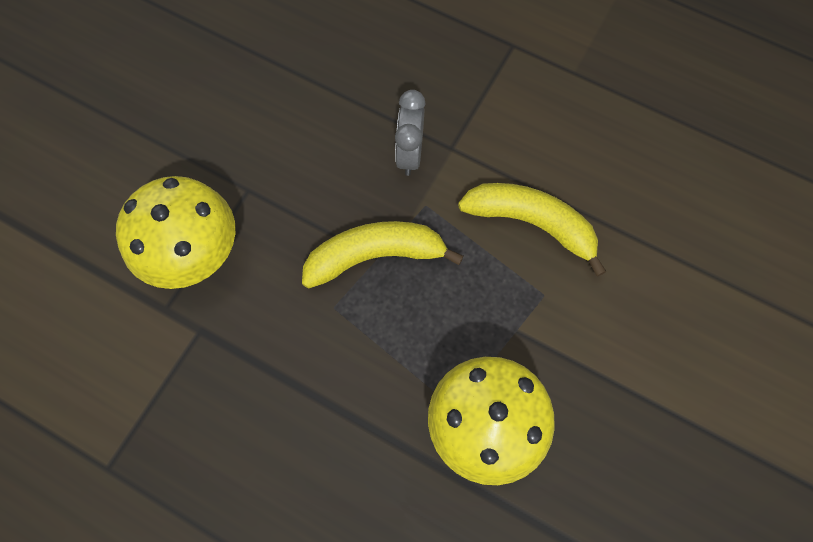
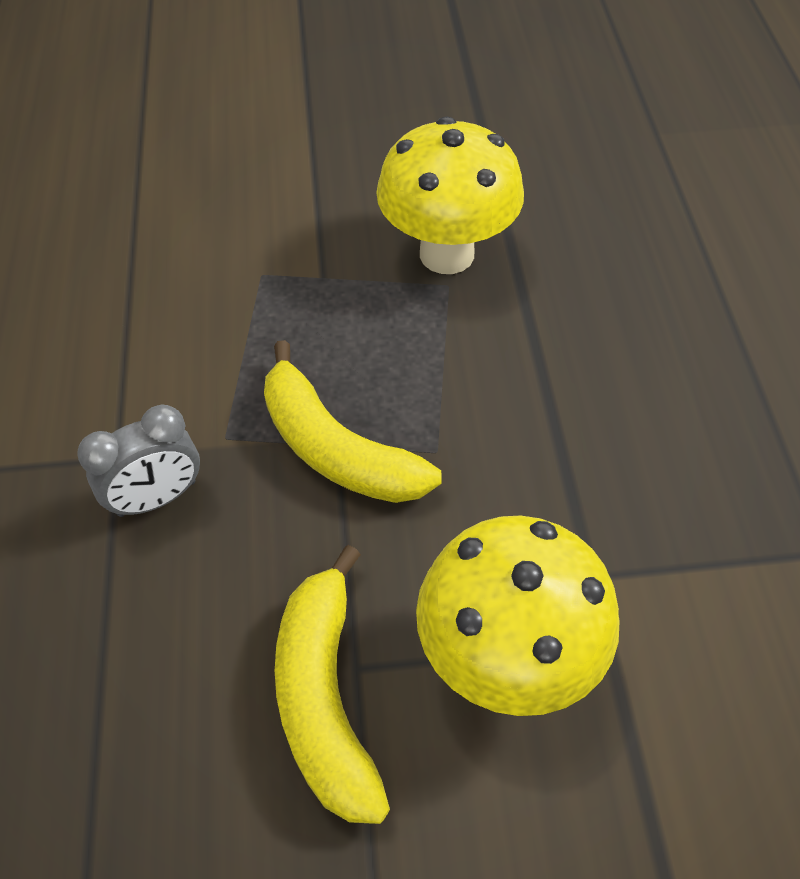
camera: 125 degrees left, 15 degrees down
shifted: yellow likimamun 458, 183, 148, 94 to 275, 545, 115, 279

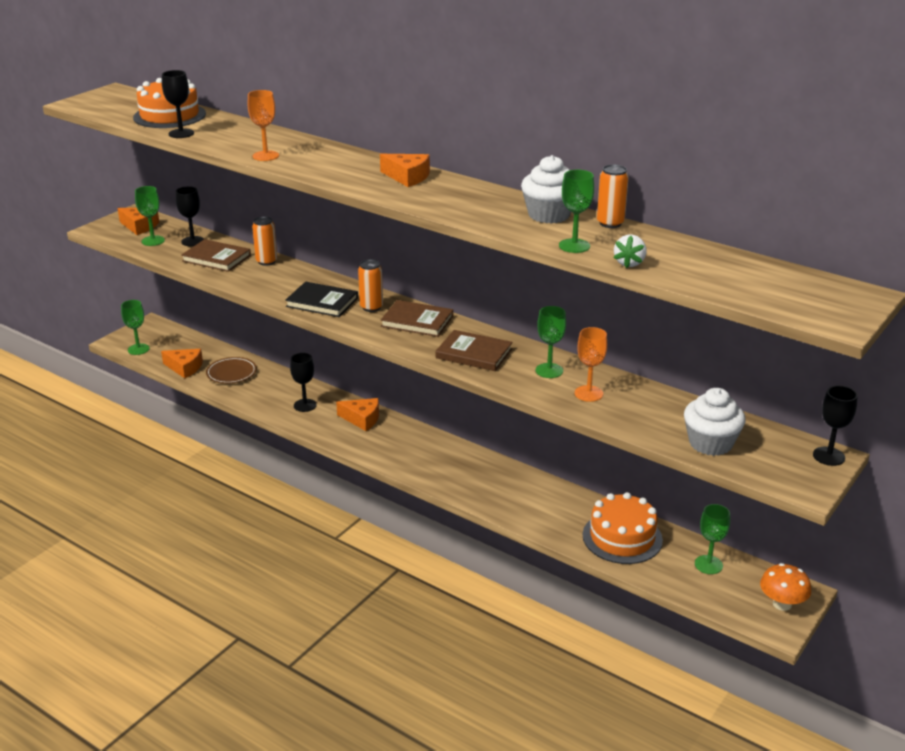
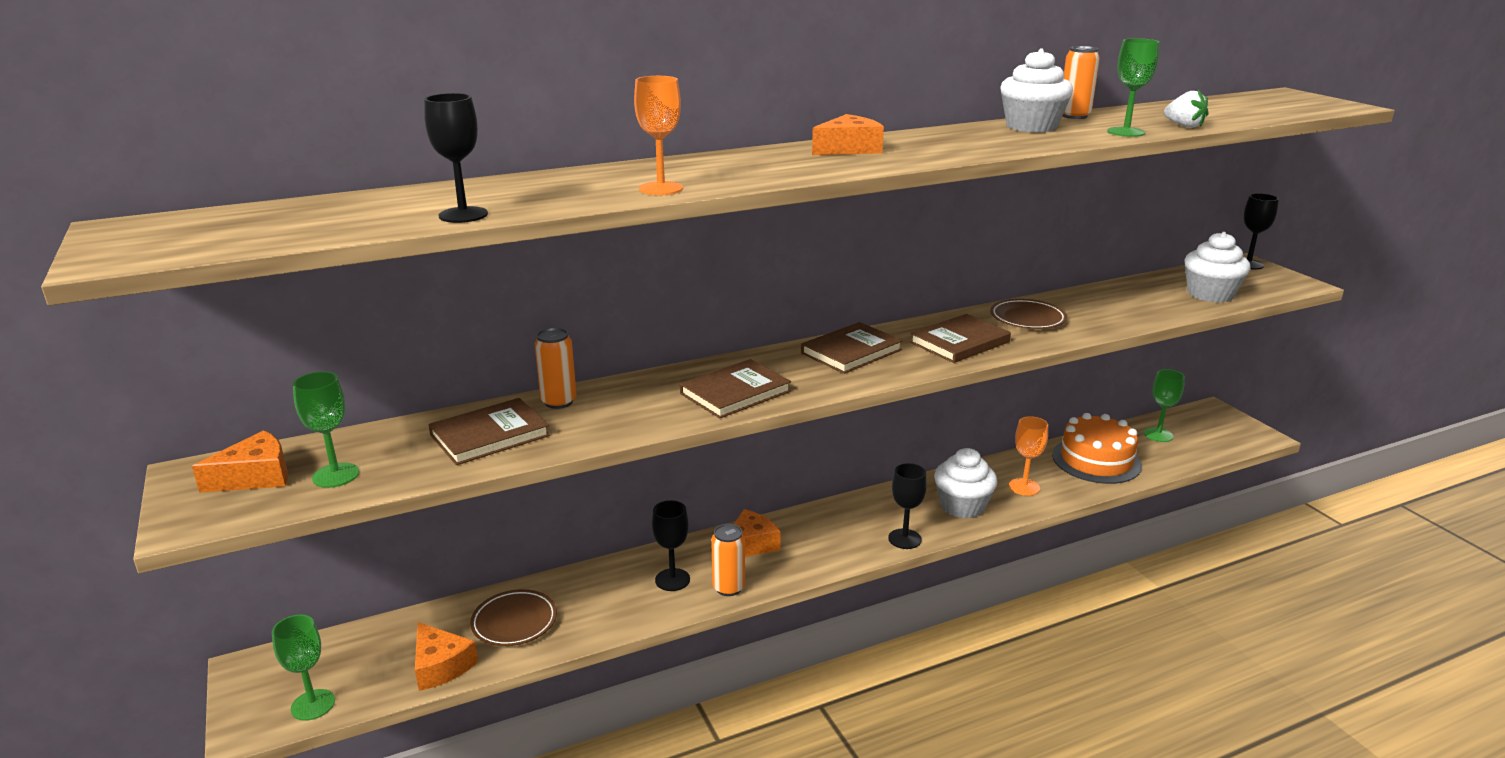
camera: 60 degrees left, 5 degrees down
gone: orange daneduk 133, 78, 73, 50; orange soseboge 760, 563, 51, 48
new: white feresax 934, 448, 63, 70
shifted: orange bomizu 358, 259, 25, 53 to 711, 524, 34, 72; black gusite 176, 186, 28, 60 to 888, 463, 39, 86; orange gusite 575, 327, 32, 75 to 1009, 416, 39, 80
swapped: green gusite 536, 306, 30, 72 to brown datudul 990, 299, 77, 30
repainted: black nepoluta 285, 282, 73, 35 to brown nepoluta 680, 359, 111, 60
rotated: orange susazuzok 161, 349, 42, 29 = 415, 622, 63, 69 90 degrees clockwise

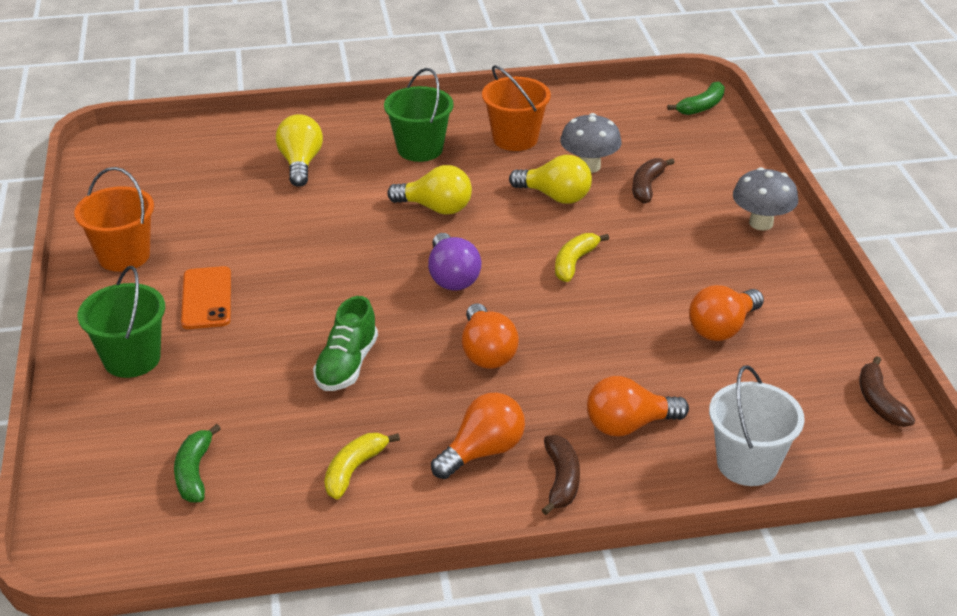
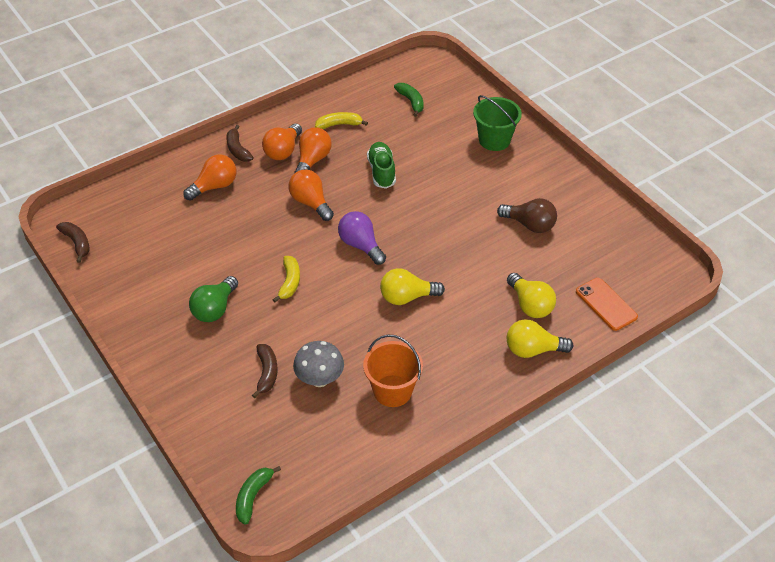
camera: 155 degrees right, 10 degrees up
gone: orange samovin 74, 167, 80, 105; green samovin 384, 68, 70, 94; white samovin 709, 365, 95, 121; grey soseboge 733, 167, 65, 63
new: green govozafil 189, 276, 49, 46; brown govozafil 497, 198, 60, 35
shifted: orange govozafil 689, 285, 75, 56 to 294, 127, 38, 46; yellow govozafil 509, 155, 83, 49 to 507, 319, 66, 39; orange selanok 181, 266, 50, 63 to 576, 278, 62, 53
rotated: yellow likimamun 324, 433, 76, 66 = 315, 112, 53, 17 105 degrees counterclockwise

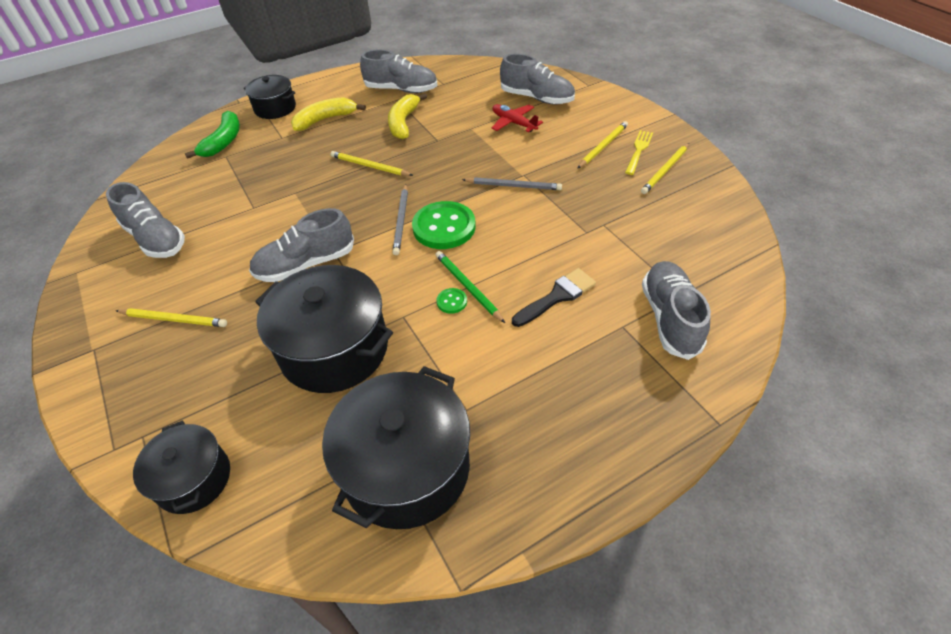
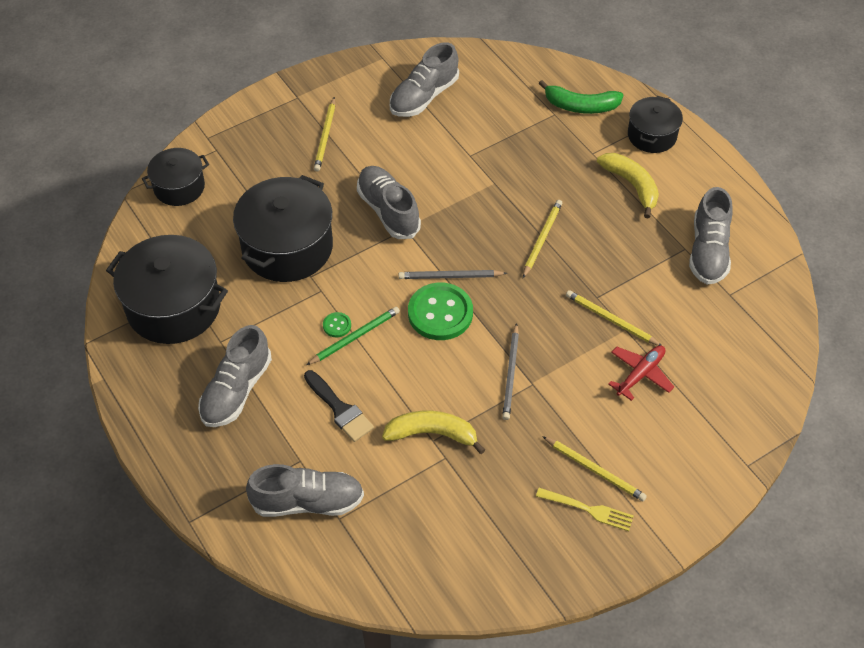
camera: 85 degrees right, 5 degrees up
shifted: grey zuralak 500, 54, 75, 51 to 198, 325, 74, 102; yellow likimamun 388, 93, 39, 46 to 382, 411, 103, 43; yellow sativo 641, 143, 48, 51 to 566, 290, 96, 56

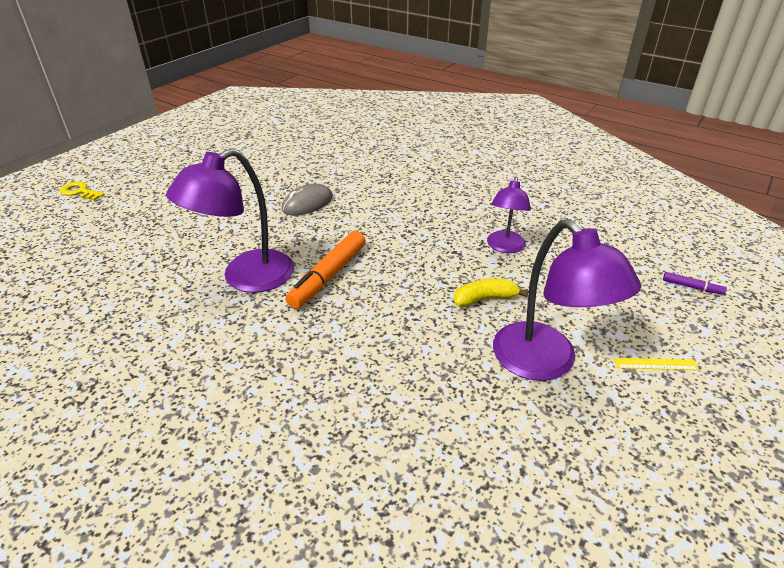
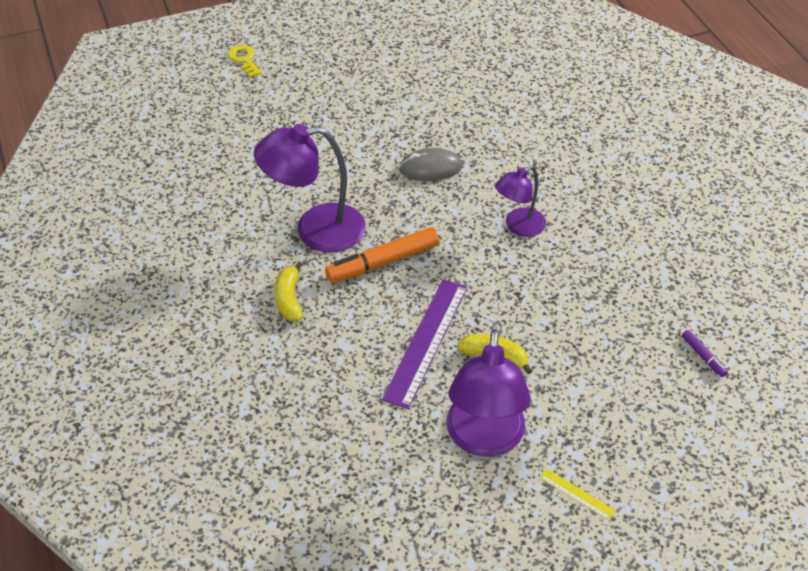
camera: 35 degrees right, 10 degrees up
new: yellow likimamun 275, 262, 28, 60; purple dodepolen 382, 279, 85, 130
shifted: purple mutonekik 487, 176, 44, 77 to 495, 165, 51, 72; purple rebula 663, 272, 64, 23 to 682, 330, 46, 47

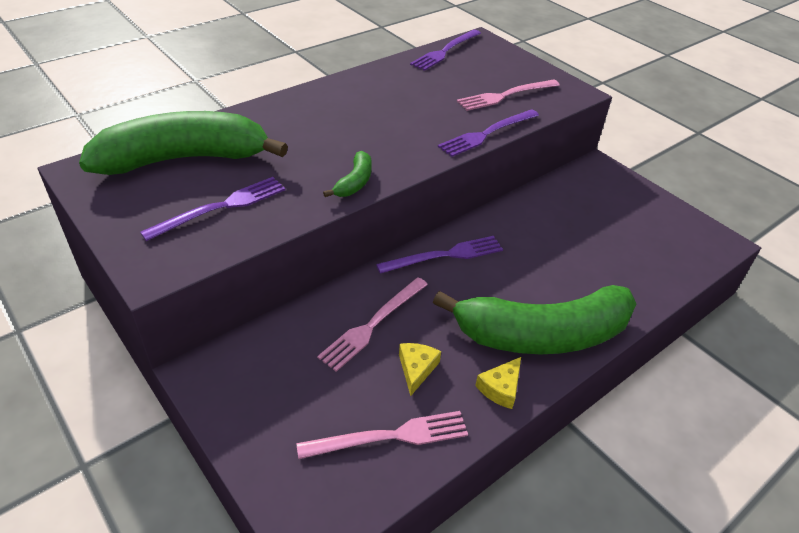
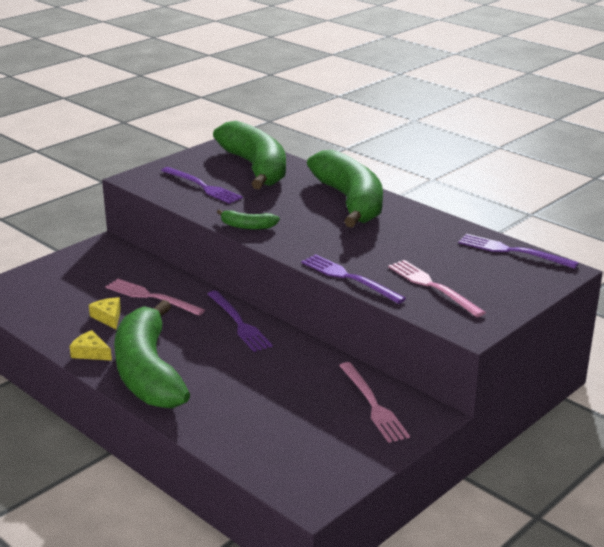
camera: 85 degrees right, 15 degrees down
new: green likimamun 307, 150, 76, 78
shifted: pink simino 296, 411, 172, 48 to 339, 362, 71, 81
rotated: yellow susazuzok 399, 343, 42, 53 = 89, 297, 32, 32 120 degrees counterclockwise

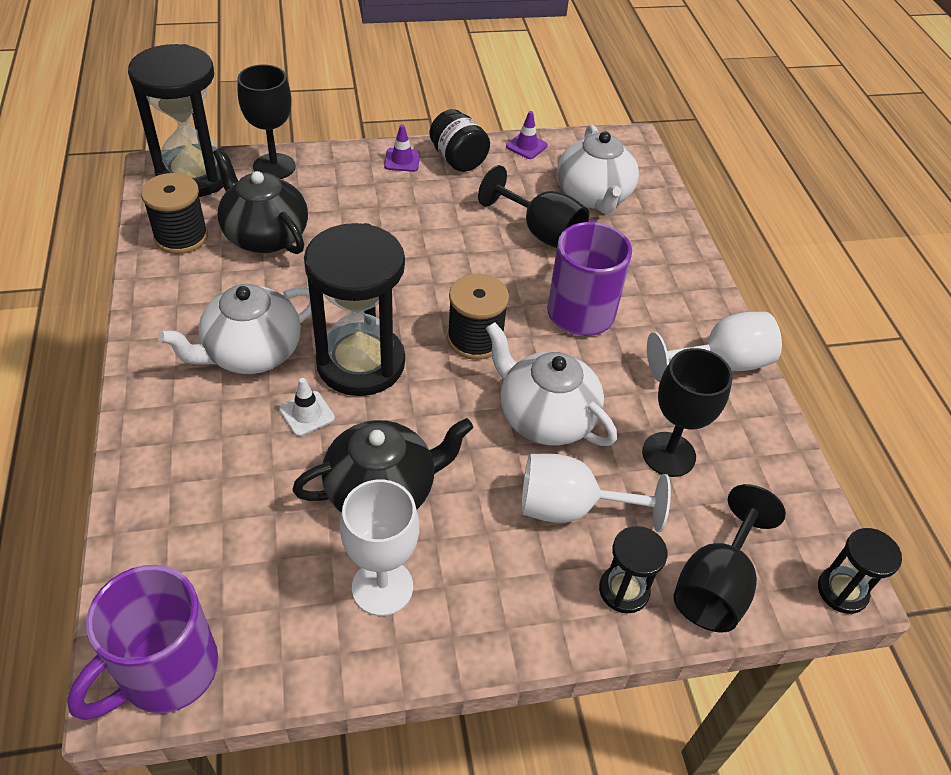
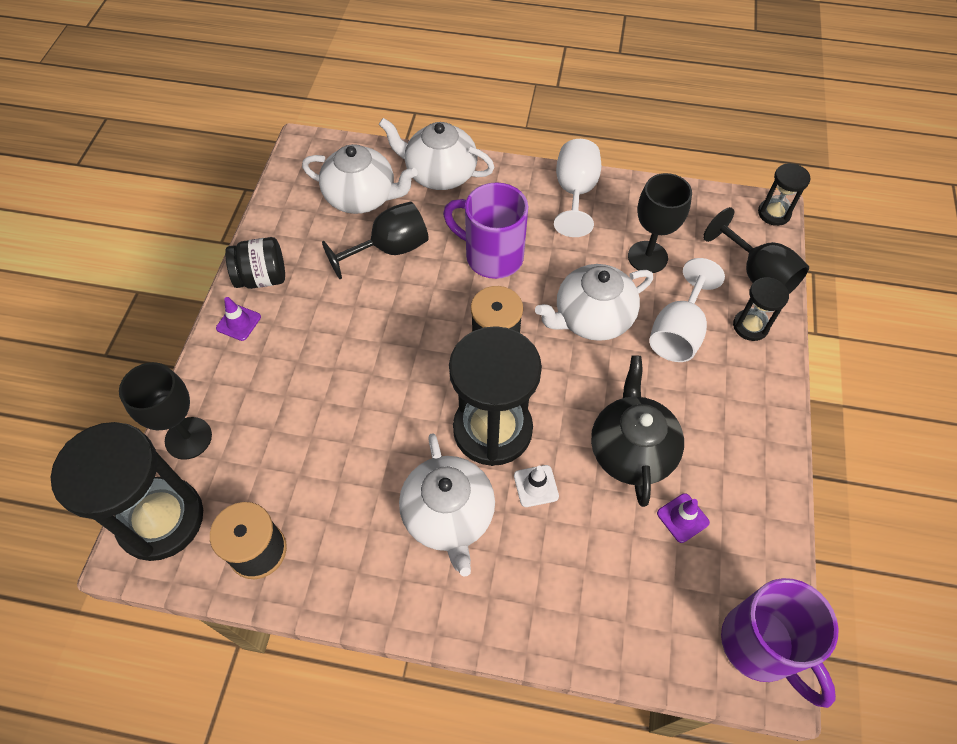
camera: 65 degrees left, 10 degrees up
gone: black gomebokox 213, 148, 95, 106; white gusite 340, 479, 79, 137
new: white gomebokox 379, 118, 115, 72
shifted: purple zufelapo 506, 111, 42, 48 to 657, 493, 53, 50

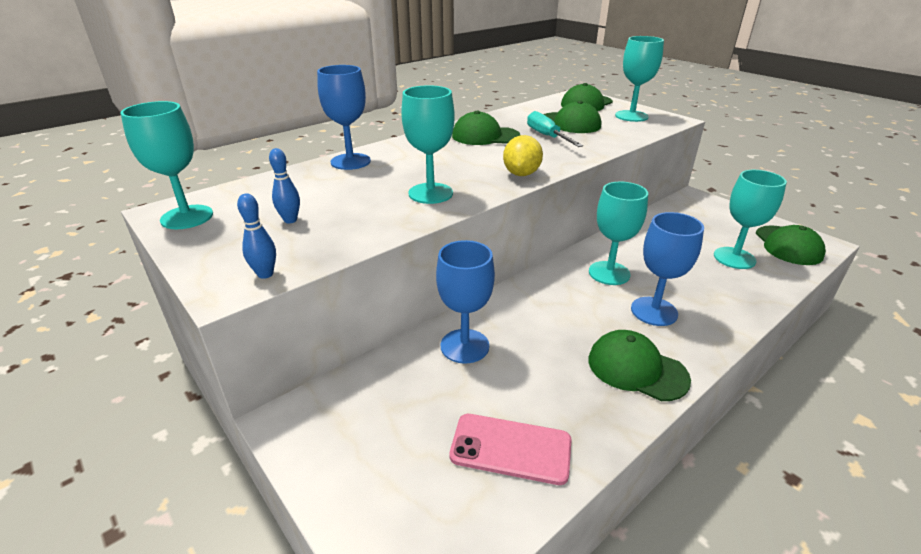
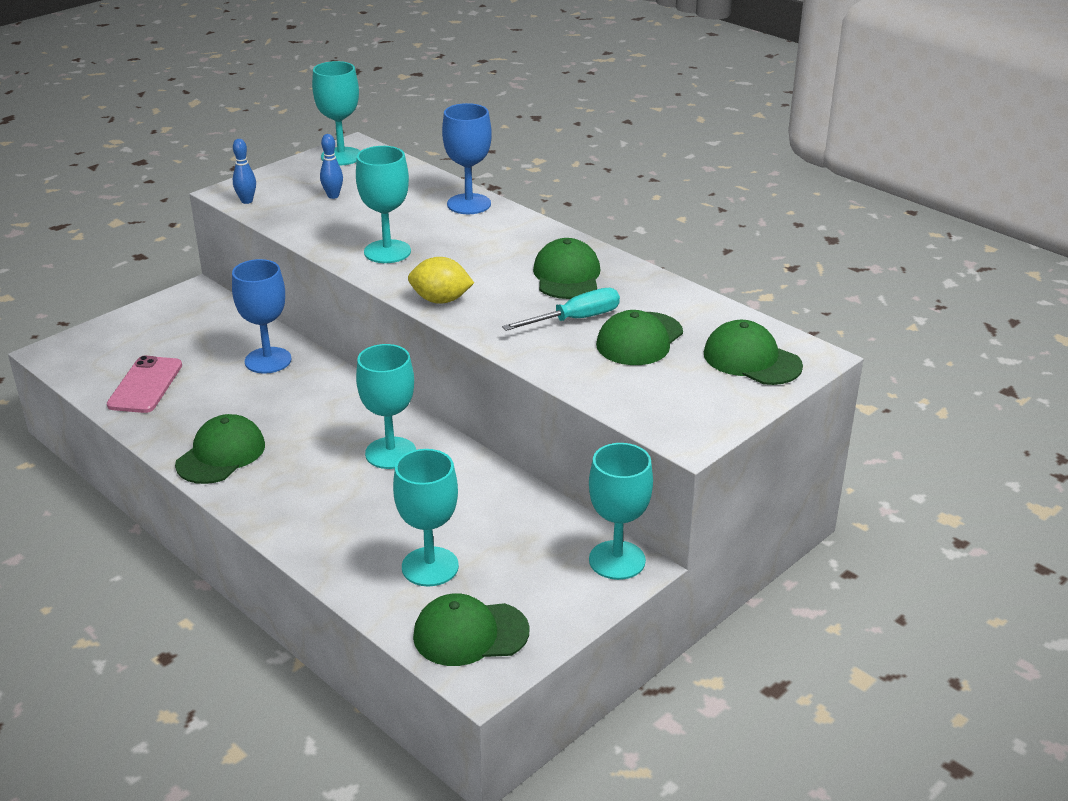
camera: 85 degrees right, 0 degrees up
gone: blue gusite 631, 212, 73, 114
shifted: turquoise gusite 615, 36, 49, 86 to 589, 443, 64, 137

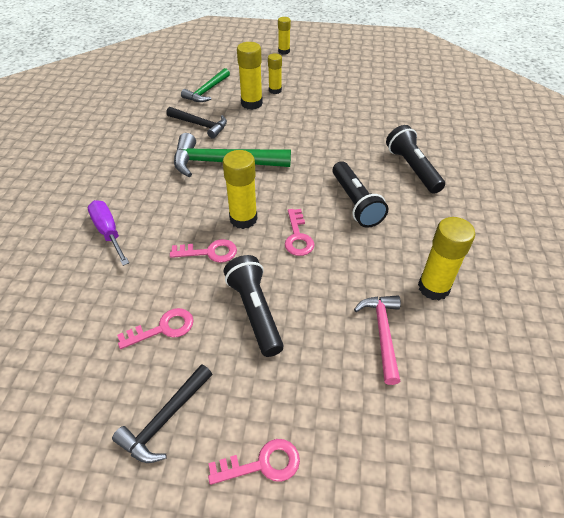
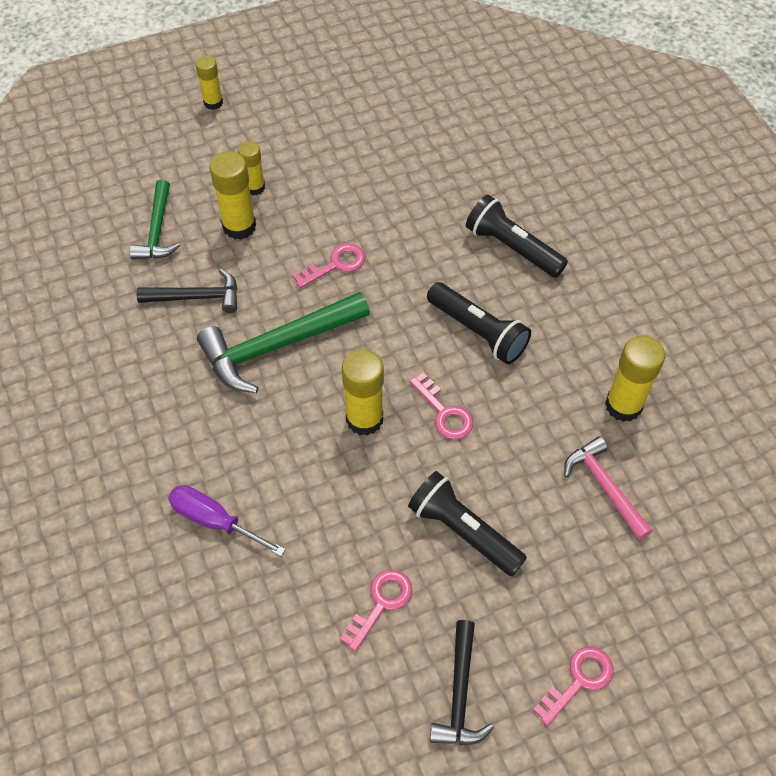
camera: 30 degrees left, 10 degrees up
shifted: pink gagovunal 170, 239, 67, 24 to 293, 243, 72, 45

